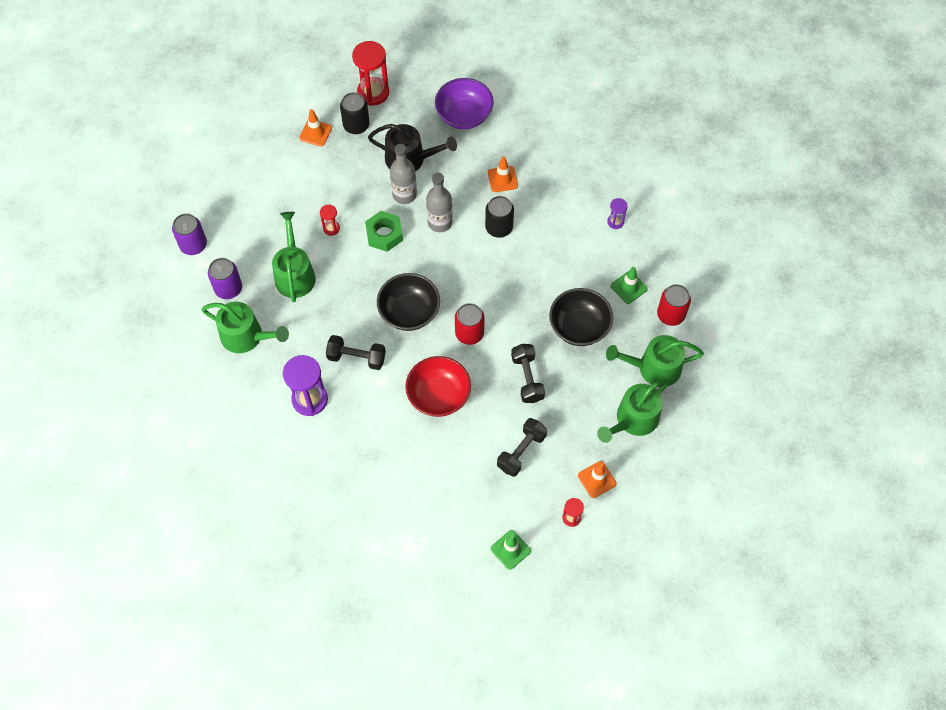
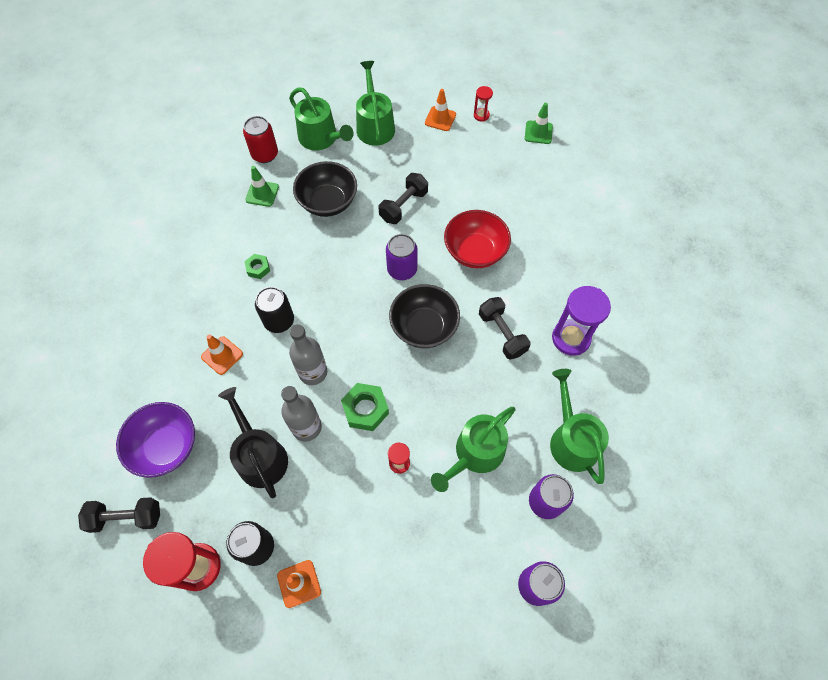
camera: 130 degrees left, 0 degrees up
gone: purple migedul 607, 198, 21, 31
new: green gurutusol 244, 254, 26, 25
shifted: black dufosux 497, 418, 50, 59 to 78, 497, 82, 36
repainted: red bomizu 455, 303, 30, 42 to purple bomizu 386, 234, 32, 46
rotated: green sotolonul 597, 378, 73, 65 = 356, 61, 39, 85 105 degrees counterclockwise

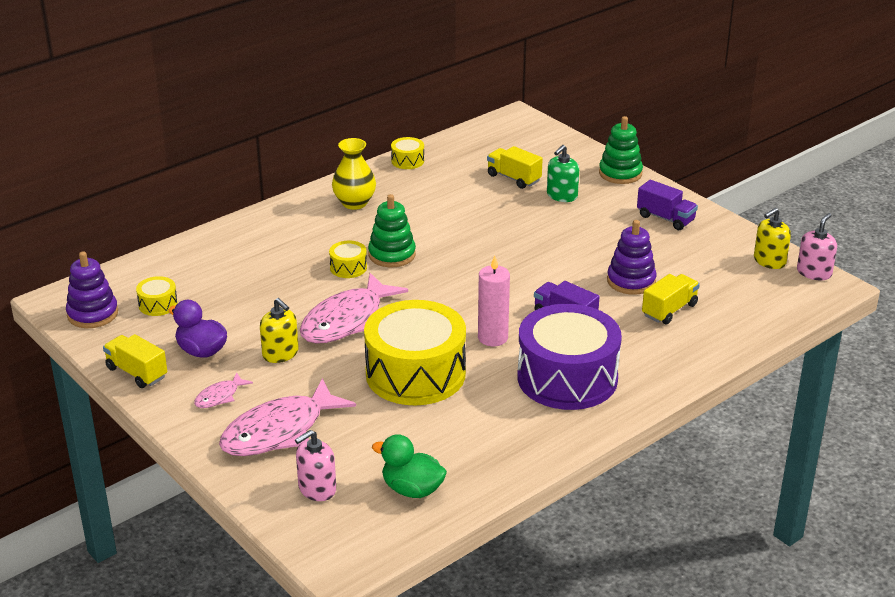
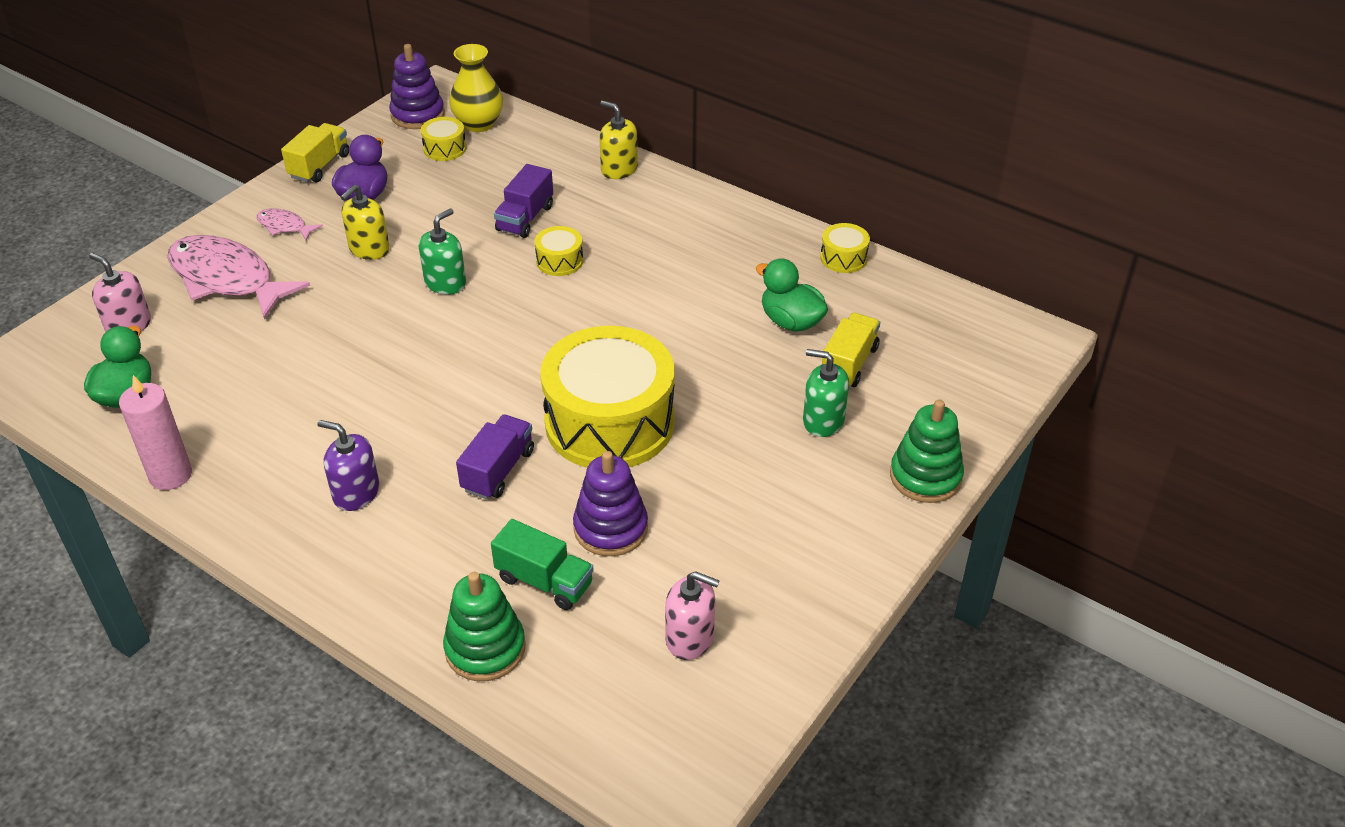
camera: 75 degrees right, 10 degrees up
new: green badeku 756, 258, 72, 74
shifted: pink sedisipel 478, 256, 32, 90 to 119, 375, 73, 115; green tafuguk 368, 194, 48, 73 to 443, 572, 83, 109; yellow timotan 332, 138, 44, 72 to 449, 44, 54, 88; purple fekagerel 637, 180, 61, 50 to 494, 164, 59, 74; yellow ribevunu 364, 300, 102, 105 to 540, 326, 135, 142; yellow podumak 754, 208, 37, 61 to 600, 100, 38, 79; pink podumak 797, 213, 40, 67 to 665, 571, 55, 89
swapped: purple ribevunu 518, 304, 104, 106 to purple podumak 318, 420, 61, 91; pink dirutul 300, 273, 108, 71 to green podumak 419, 208, 47, 87
repainted: yellow fekagerel 642, 274, 58, 50 to green fekagerel 491, 519, 103, 91

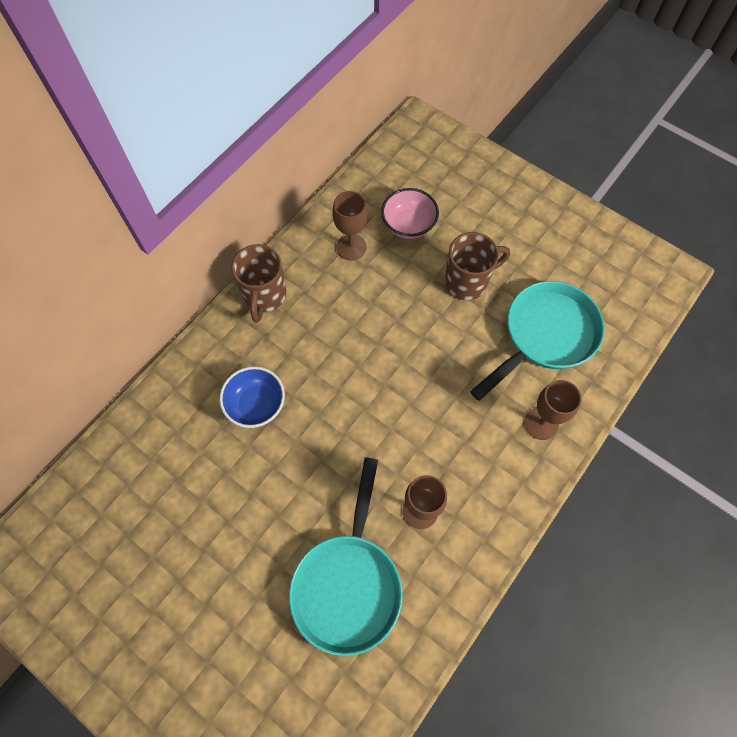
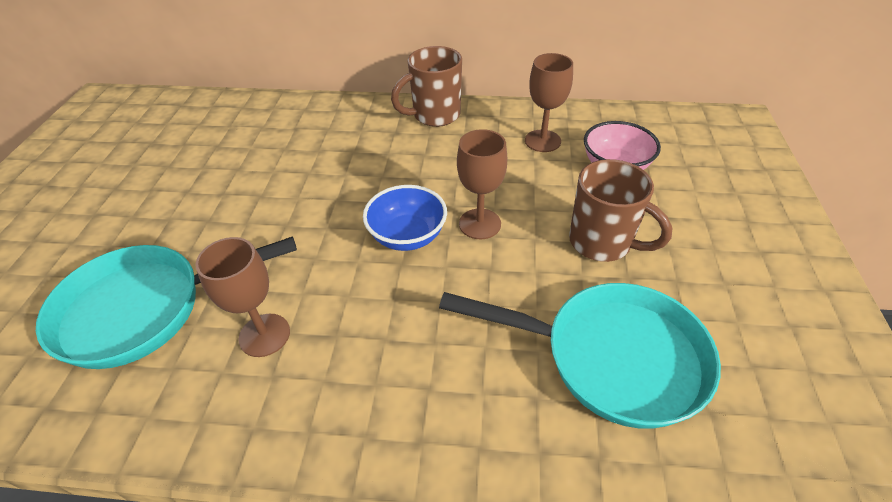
camera: 60 degrees right, 20 degrees down
shifted: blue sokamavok 220, 366, 65, 62 to 363, 185, 84, 66; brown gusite 524, 380, 58, 60 to 457, 129, 50, 110

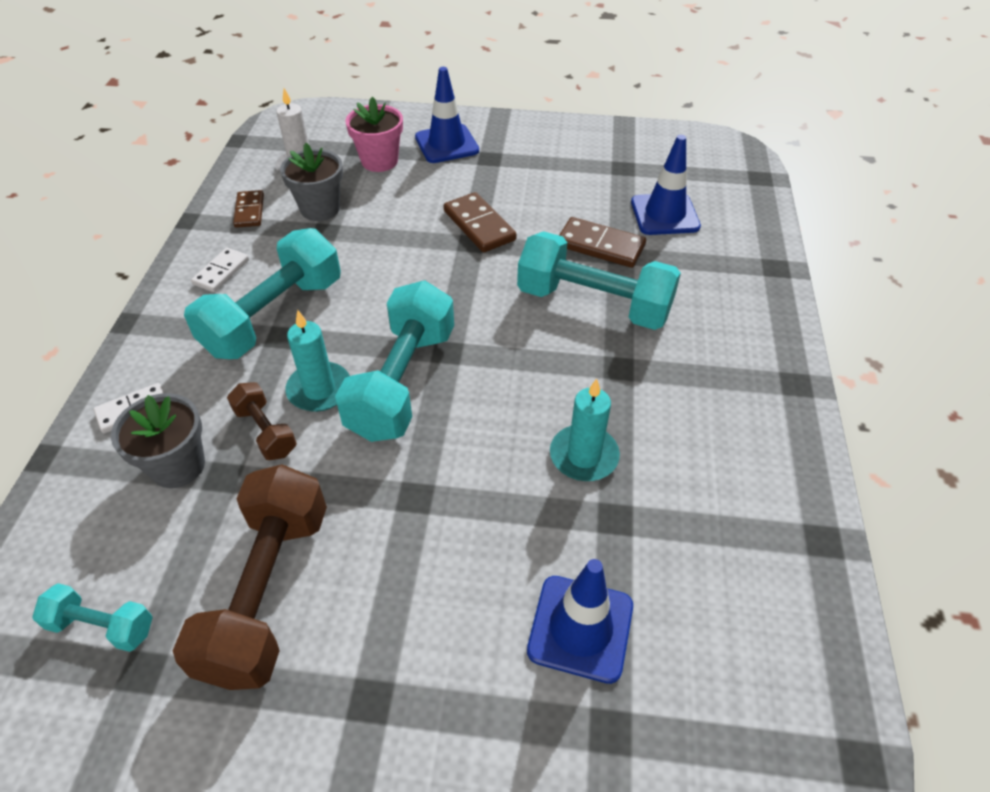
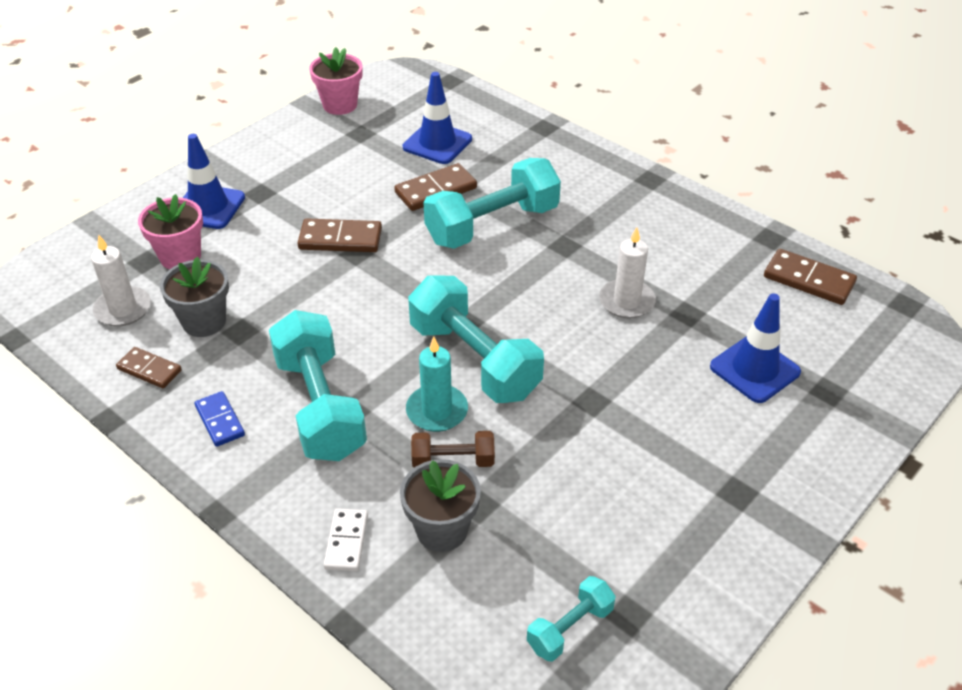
camera: 55 degrees left, 5 degrees down
gone: brown dufosux 173, 464, 154, 226
new: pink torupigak 309, 47, 54, 68; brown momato 764, 249, 93, 56
repainted: white momato 191, 248, 58, 44 to blue momato 195, 391, 50, 56; turquoise sedisipel 550, 379, 70, 102 to white sedisipel 599, 227, 57, 92

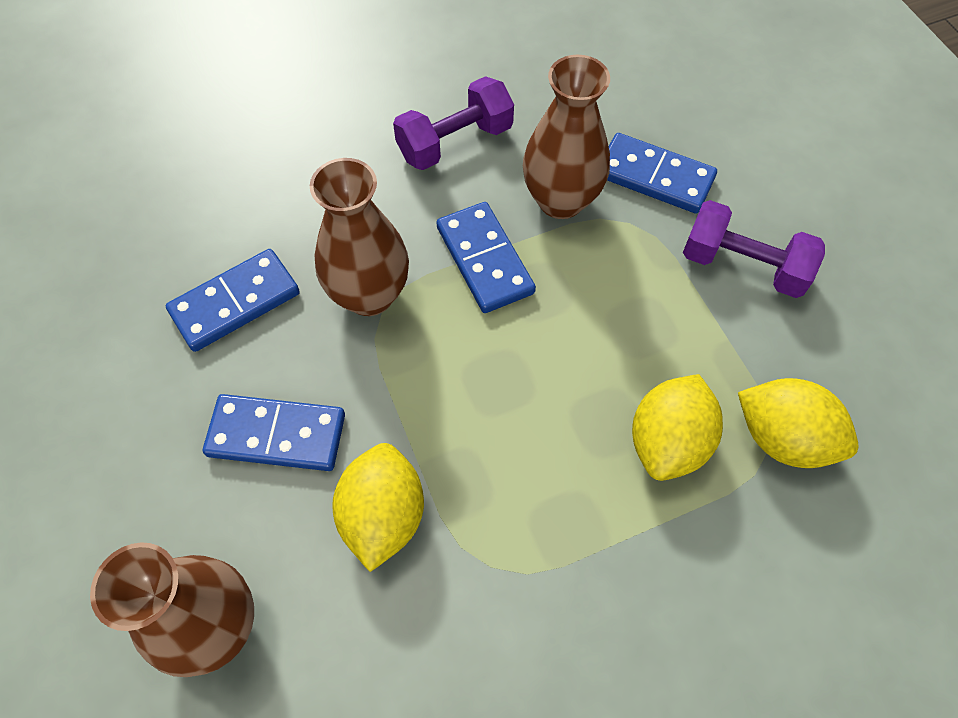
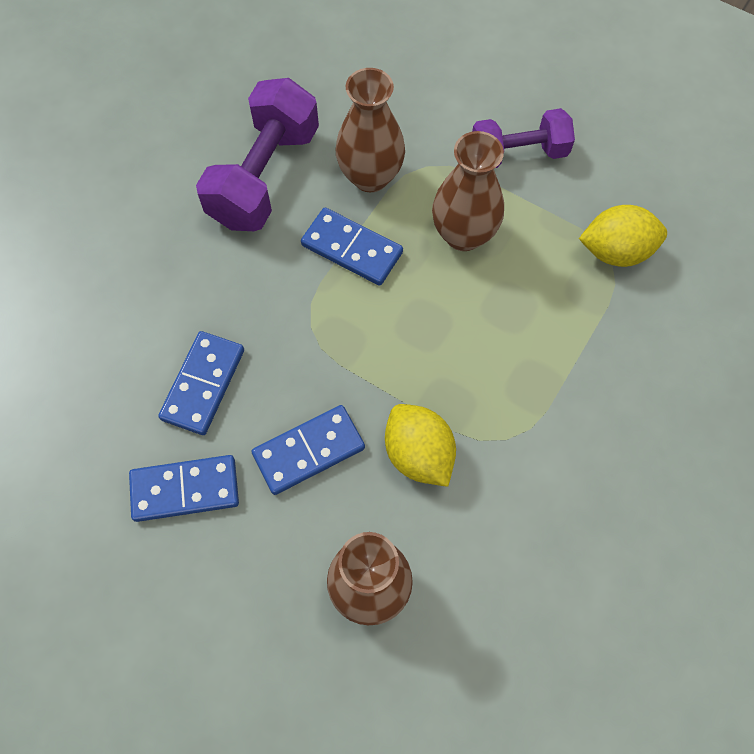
camera: 35 degrees left, 5 degrees up
gone: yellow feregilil 632, 374, 91, 107
shifted: blue momato 607, 133, 110, 81 to 129, 455, 110, 67; brown timotan 310, 158, 99, 158 to 432, 131, 72, 120
scaled: purple dufosux 393, 76, 121, 94 = 196, 78, 123, 153 x1.53

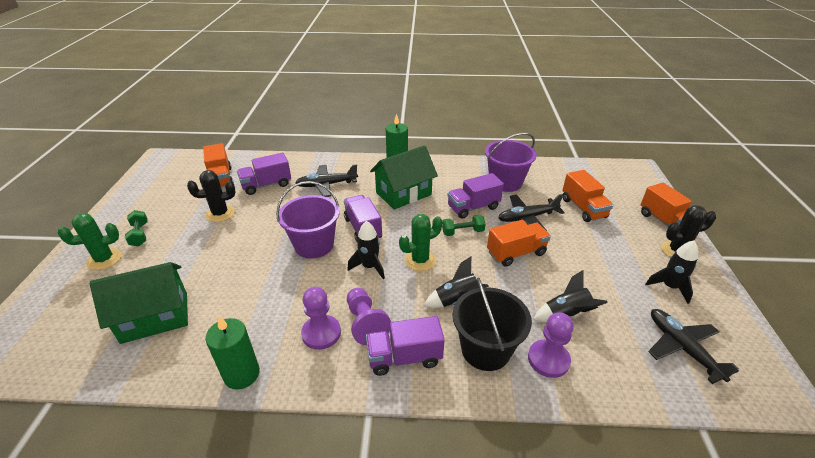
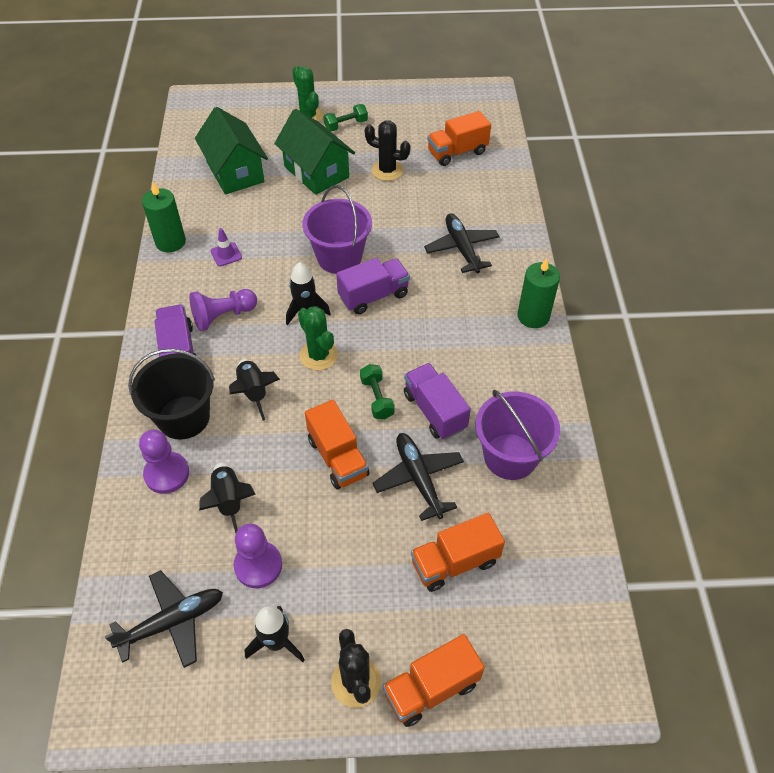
camera: 85 degrees right, 15 degrees up
gone: purple fekagerel 237, 153, 54, 42
new: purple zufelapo 211, 228, 31, 38
shifted: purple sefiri 301, 287, 40, 63 to 234, 524, 48, 64; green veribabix 370, 145, 68, 65 to 274, 109, 81, 86
rotated: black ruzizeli 187, 170, 48, 52 = 365, 121, 46, 60 45 degrees counterclockwise

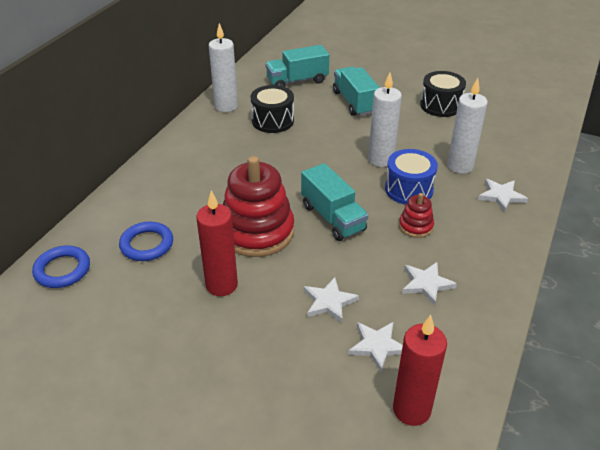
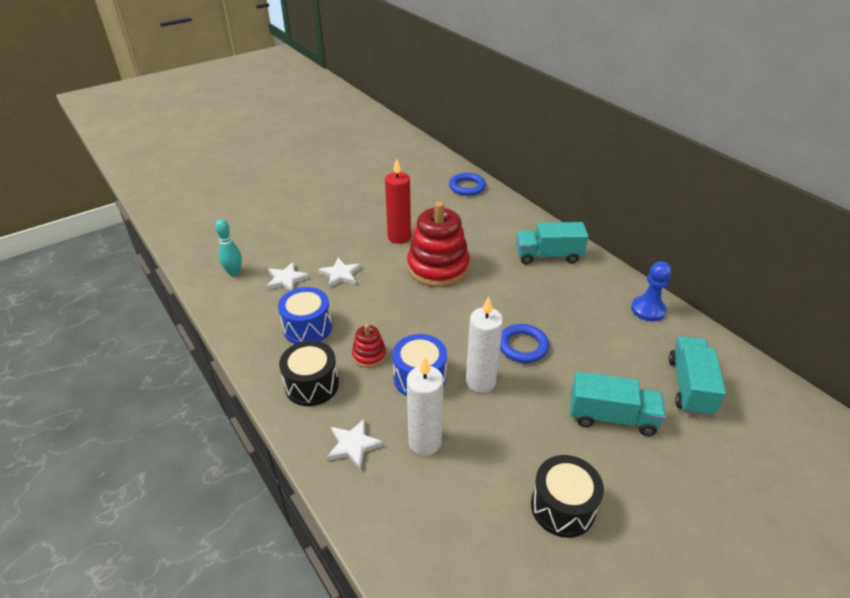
camera: 120 degrees right, 0 degrees up
shifted: black ribevunu 251, 85, 43, 48 to 279, 341, 60, 65; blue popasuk 119, 222, 54, 39 to 500, 324, 49, 39; turquoise fekagerel 301, 163, 67, 78 to 516, 222, 72, 43
swapped: red sedisipel 393, 315, 54, 111 to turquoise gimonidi 215, 219, 27, 57; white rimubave 402, 262, 55, 44 to blue ribevunu 278, 287, 54, 57; white sedisipel 209, 23, 29, 89 to blue sefiri 631, 261, 41, 60

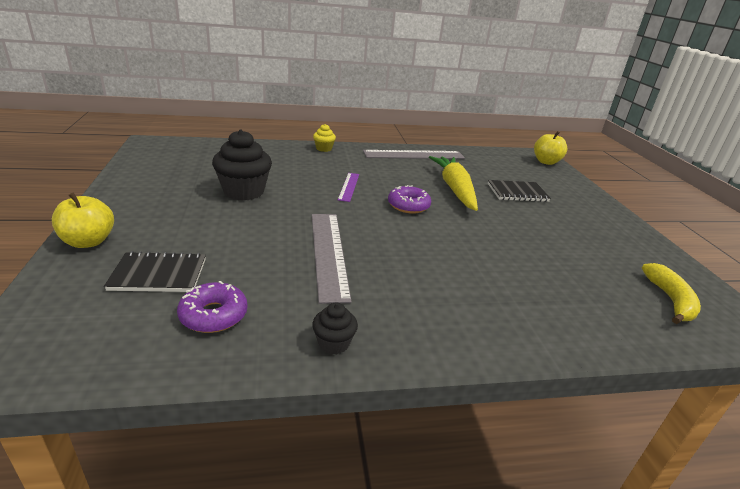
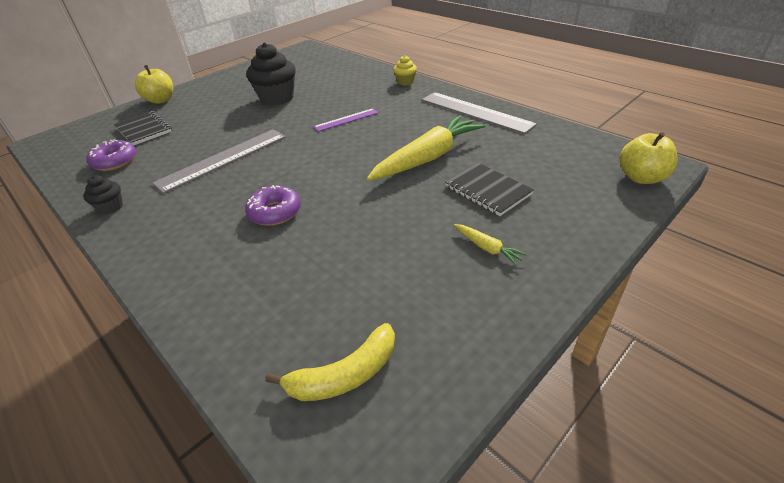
camera: 60 degrees right, 10 degrees up
new: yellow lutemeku 454, 224, 73, 41
shifted: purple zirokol 388, 185, 43, 29 to 245, 185, 56, 41

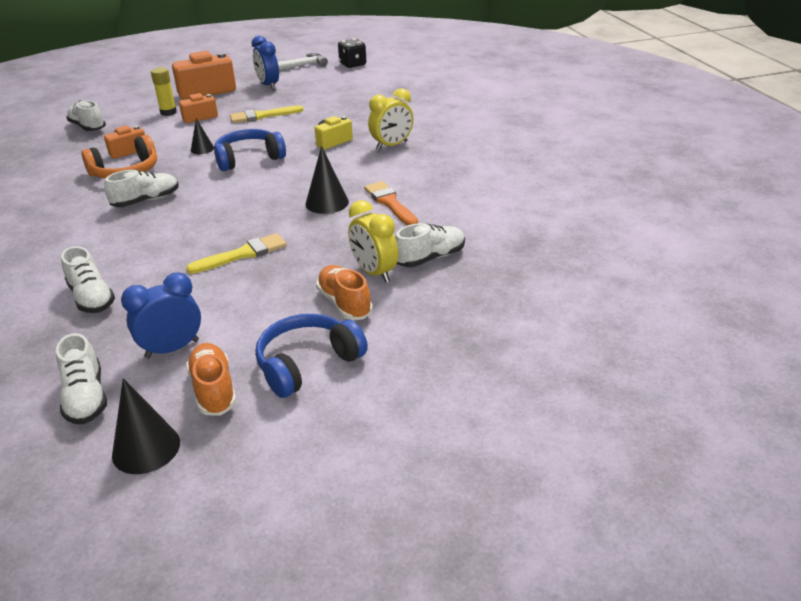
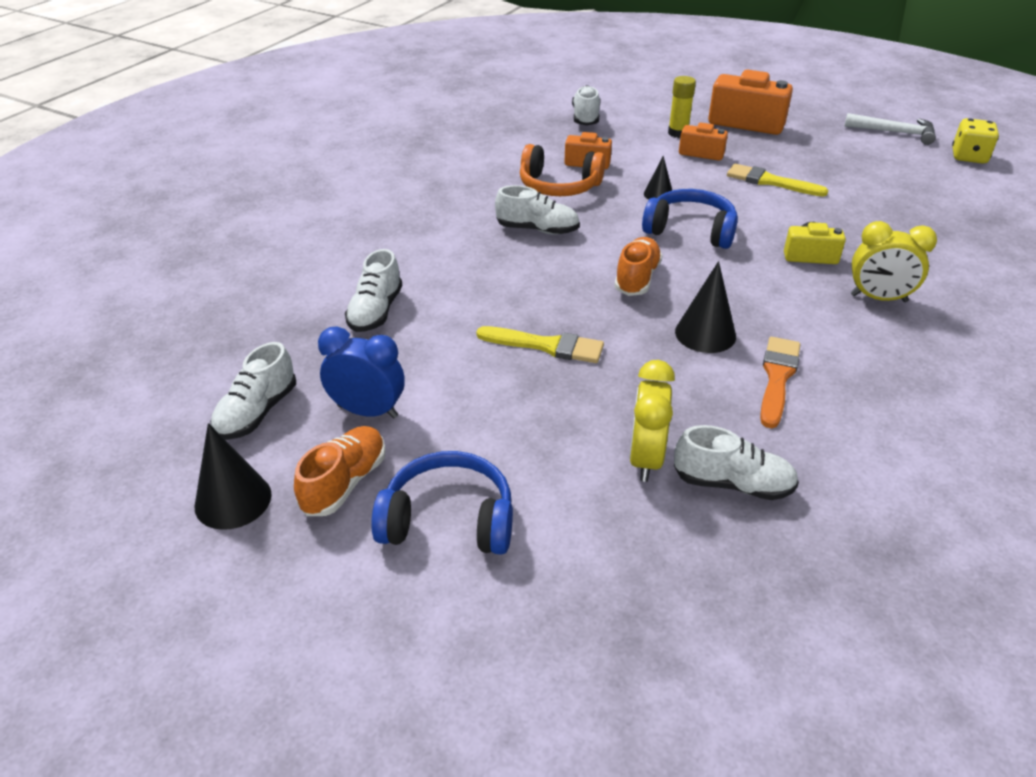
camera: 45 degrees right, 5 degrees up
gone: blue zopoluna 252, 36, 27, 54
shifted: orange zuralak 316, 265, 57, 55 to 614, 237, 49, 59
repainted: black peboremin 338, 38, 28, 30 to yellow peboremin 952, 118, 47, 46

